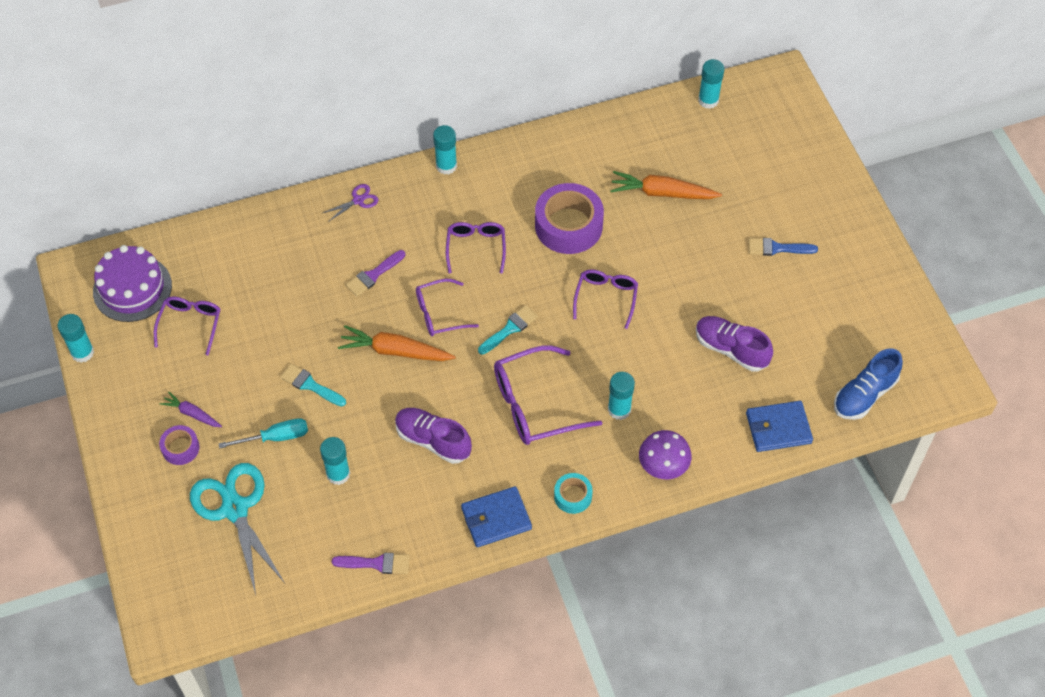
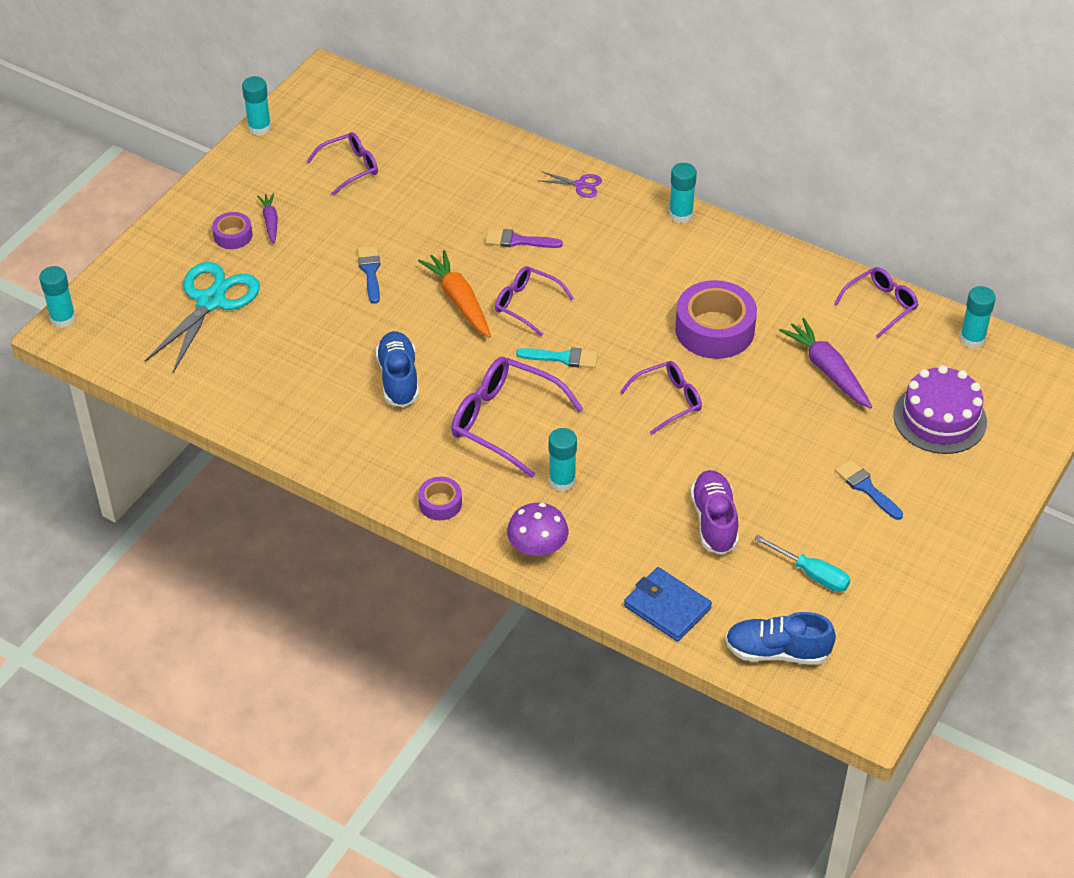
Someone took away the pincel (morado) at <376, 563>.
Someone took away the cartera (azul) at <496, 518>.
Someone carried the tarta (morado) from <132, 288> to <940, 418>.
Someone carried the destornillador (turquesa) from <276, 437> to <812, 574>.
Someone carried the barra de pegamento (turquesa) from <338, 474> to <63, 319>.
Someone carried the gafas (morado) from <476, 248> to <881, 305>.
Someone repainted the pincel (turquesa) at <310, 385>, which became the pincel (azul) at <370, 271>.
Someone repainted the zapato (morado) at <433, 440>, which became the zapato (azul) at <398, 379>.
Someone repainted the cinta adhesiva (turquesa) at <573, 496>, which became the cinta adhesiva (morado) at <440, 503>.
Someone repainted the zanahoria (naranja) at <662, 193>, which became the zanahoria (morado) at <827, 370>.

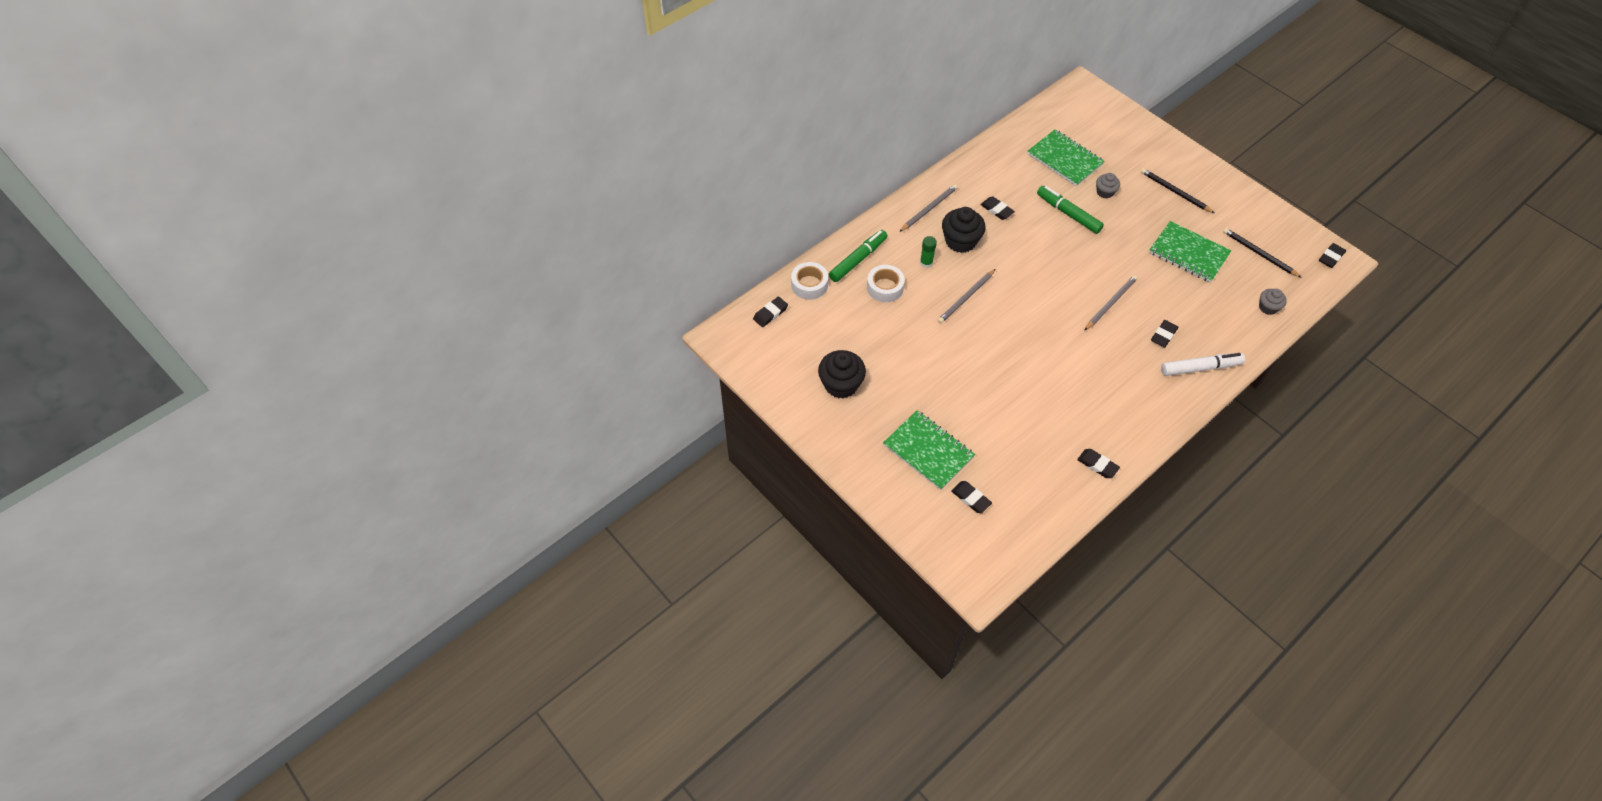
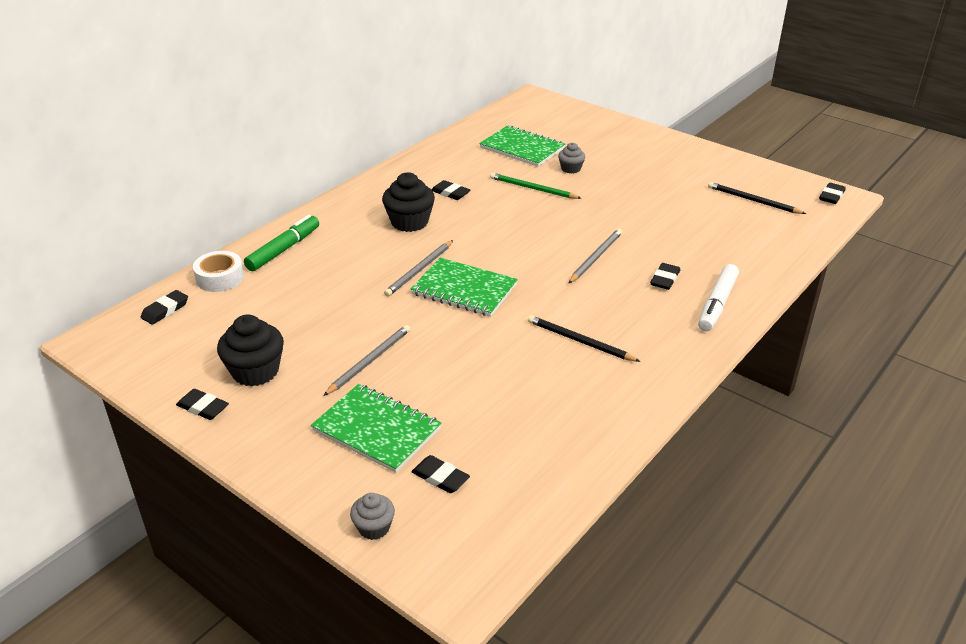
Someone took away the cinta adhesiva (blanco) at <885, 287>.
Someone took away the barra de pegamento (verde) at <926, 263>.
Someone carried the lápiz (gris) from <929, 209> to <369, 361>.
Someone carried the goma de borrar (negro) from <1097, 465> to <203, 407>.
Someone carried the lápiz (negro) from <1175, 192> to <579, 341>.
Someone carried the cuaderno (verde) from <1188, 253> to <464, 290>.
Someone carried the magdalena (gris) from <1268, 307> to <374, 527>.
Someone swapped the rotulador (verde) at <1068, 213> for the lápiz (verde) at <532, 188>.
Someone rotated the rotulador (blanco) at <1200, 368> by 135 degrees clockwise.

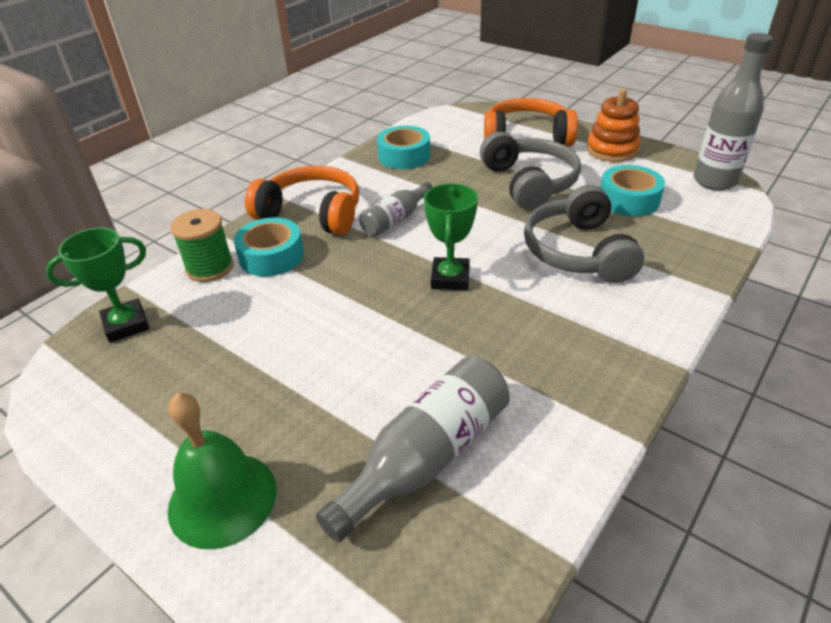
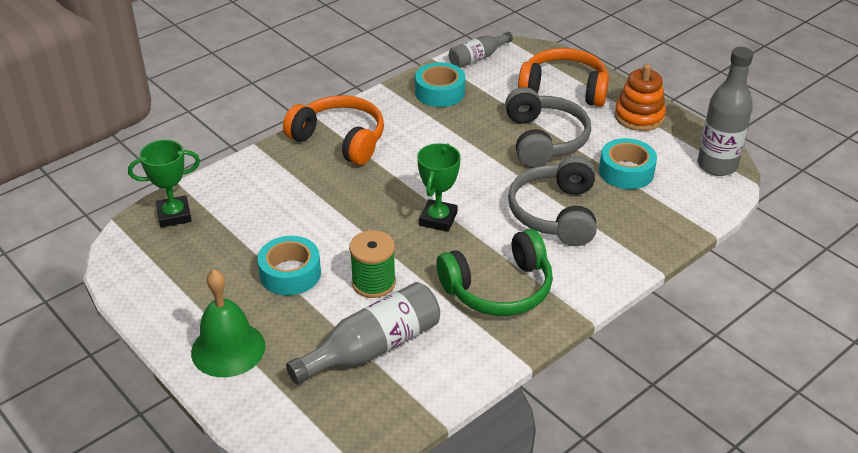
Someone put down the auriculares (verde) at <499, 289>.
Someone carried the carrete (verde) from <210, 268> to <373, 282>.
Someone carried the cinta adhesiva (turquesa) from <271, 256> to <290, 273>.
Someone carried the botella (gris) from <395, 219> to <477, 58>.

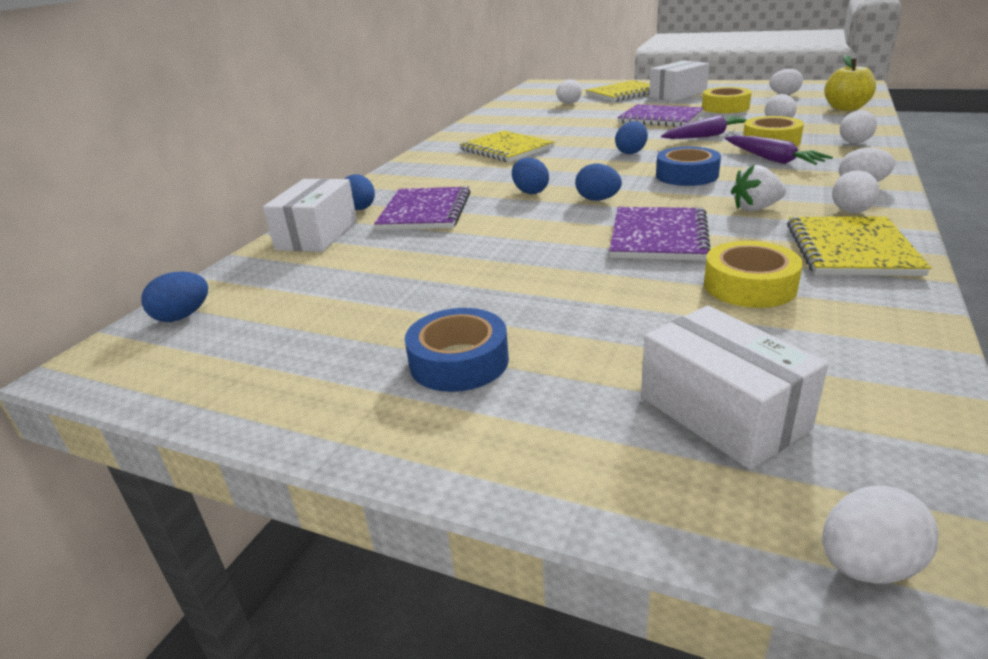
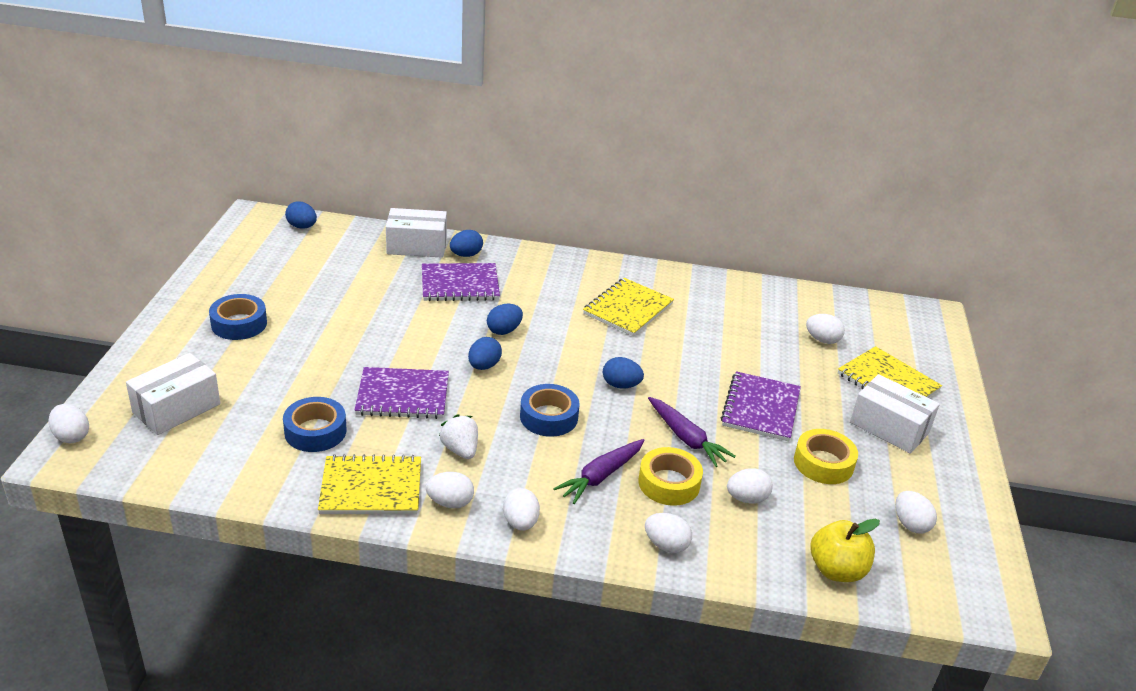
Someone repainted the cinta adhesiva (amarillo) at <749, 286>, which became the cinta adhesiva (azul) at <315, 431>.

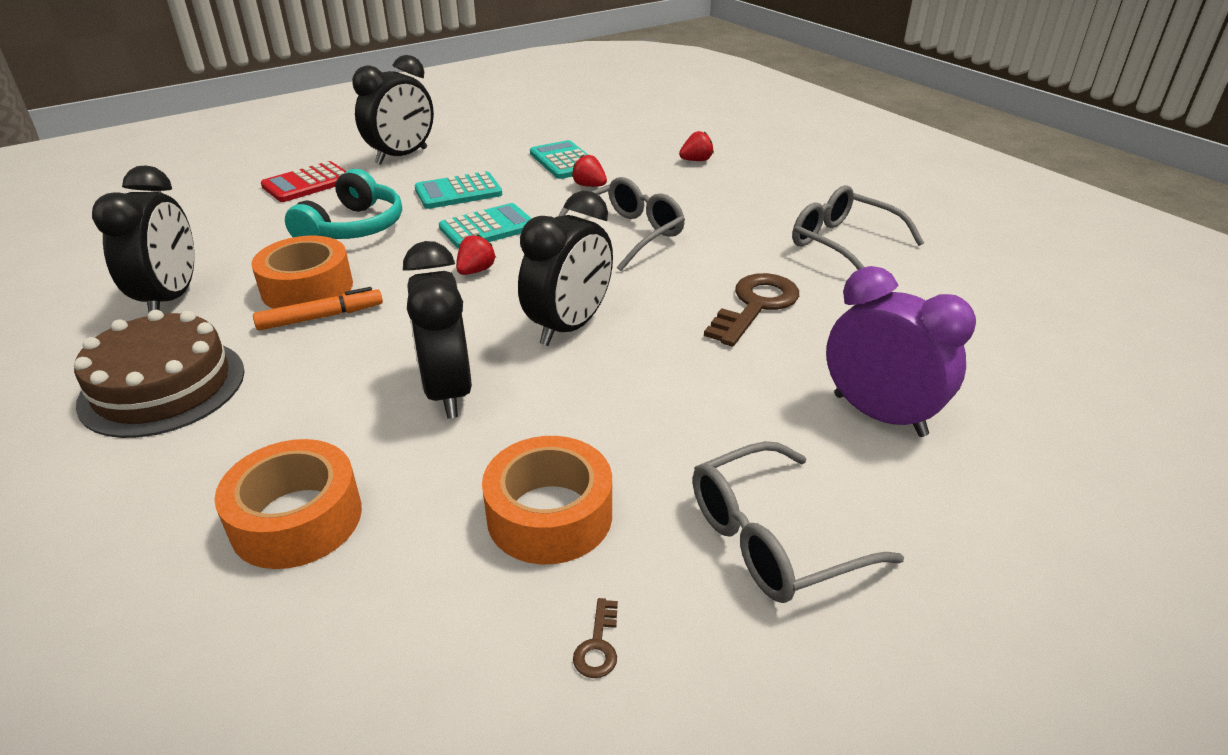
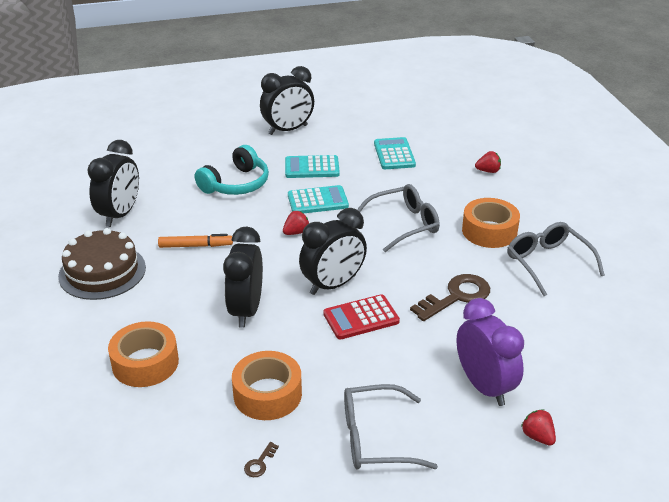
Someone carried the cinta adhesiva (naranja) from <307, 288> to <489, 231>.
Someone carried the calculadora (rojo) from <307, 183> to <361, 318>.
Someone carried the fresa (rojo) from <589, 186> to <537, 436>.

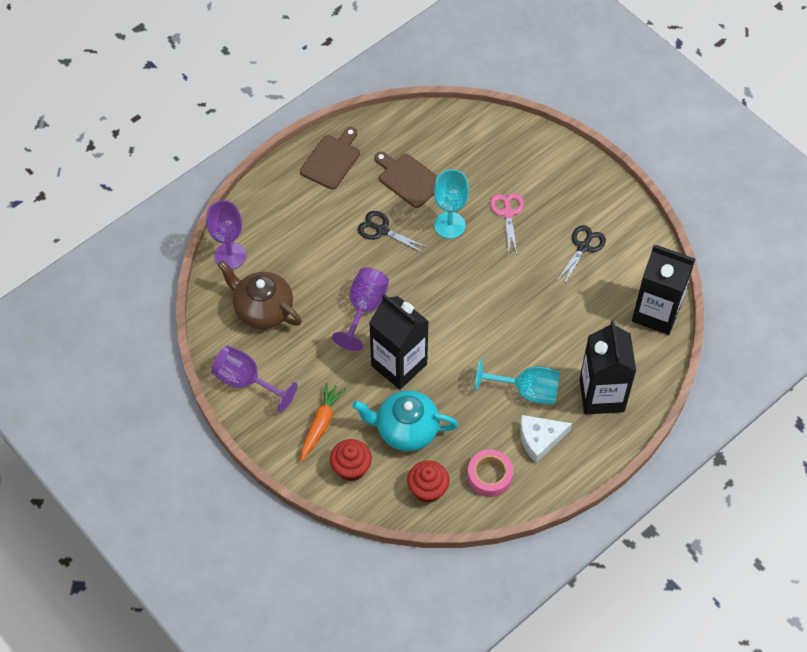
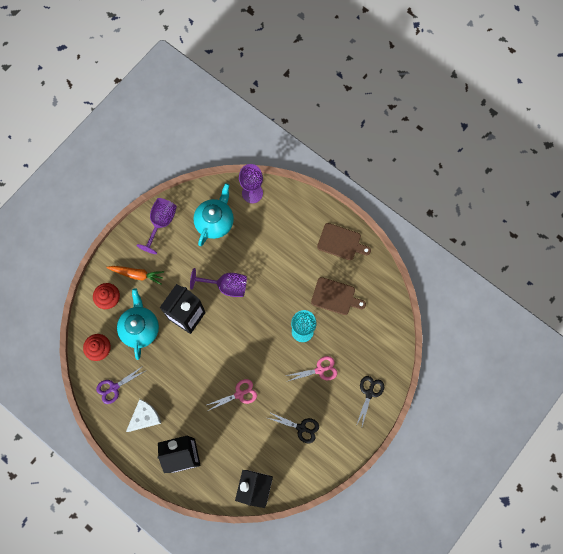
Someone took away the copa (turquesa) at <527, 391>.
Someone put down the tijeras (rosa) at <239, 394>.
Someone carried the tijeras (negro) from <382, 230> to <369, 393>.
Someone swapped the cinta adhesiva (rosa) at <489, 476> for the tijeras (morado) at <114, 387>.
Someone repainted the tetera (marrón) at <262, 309>, which became the tetera (turquesa) at <215, 222>.
Someone rotated the tabla de cortar (marrón) at <408, 179> by 75 degrees clockwise.
Someone rotated the queso (blanco) at <540, 439> by 75 degrees clockwise.

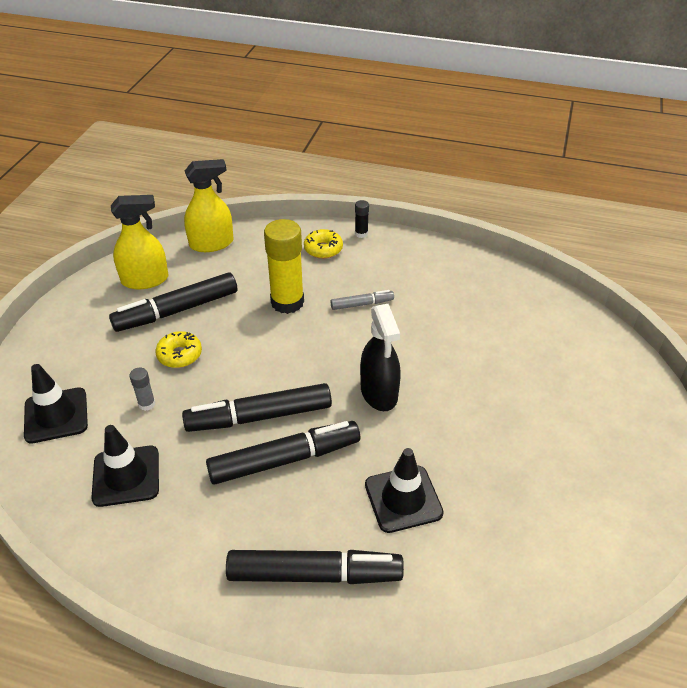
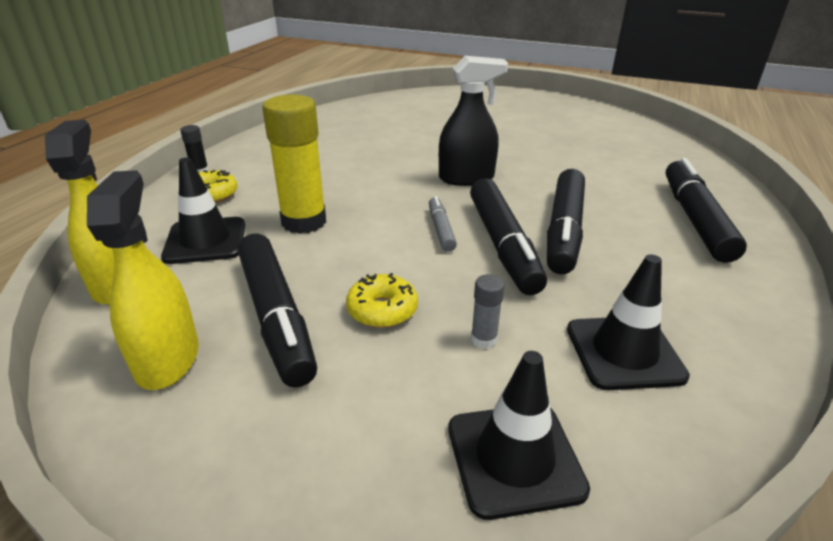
Someone carried the rotulador (gris) from <362, 304> to <441, 229>.
Someone carried the cono de tráfico (negro) from <403, 499> to <205, 241>.
Someone rotated the rotulador (negro) at <285, 460> by 150 degrees counterclockwise.

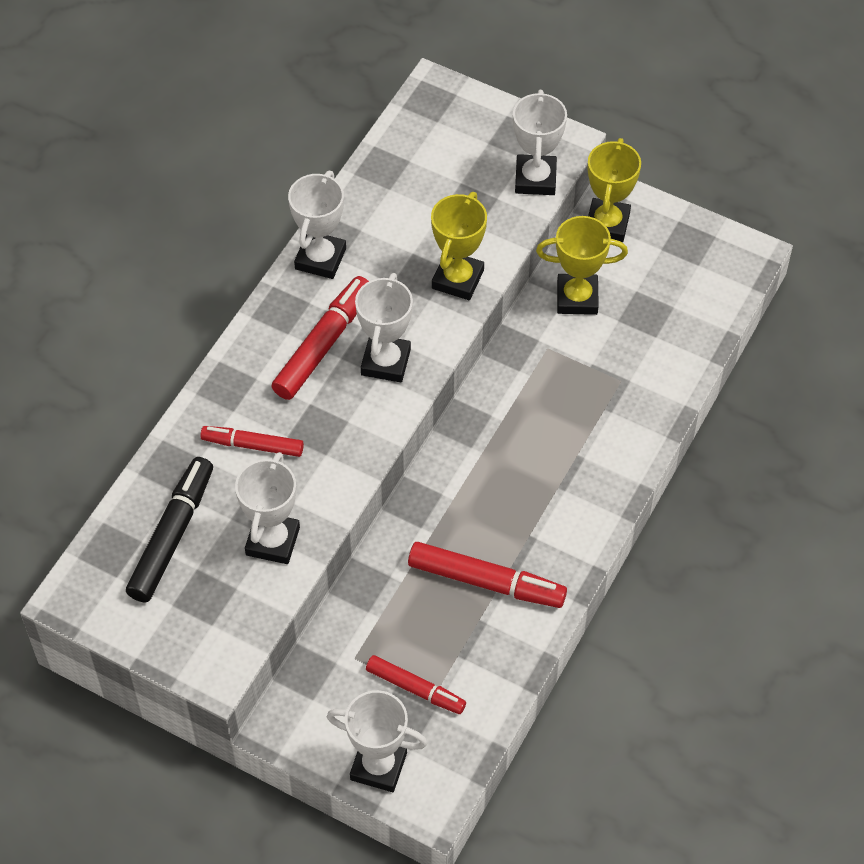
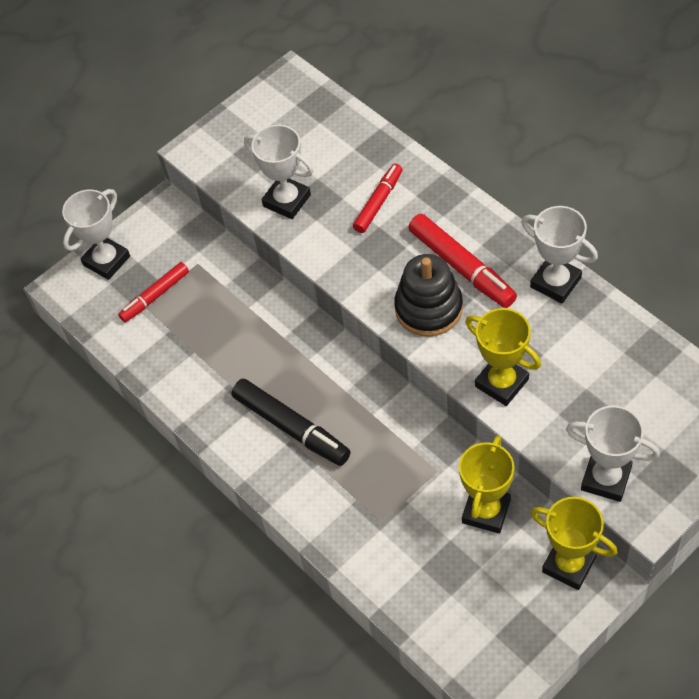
Someone took away the rotulador (rojo) at <486, 582>.
Someone carried the rotulador (negro) from <172, 535> to <291, 428>.
Someone swapped the trofeo (blanco) at <386, 362> for the juguete apilable (negro) at <428, 308>.

